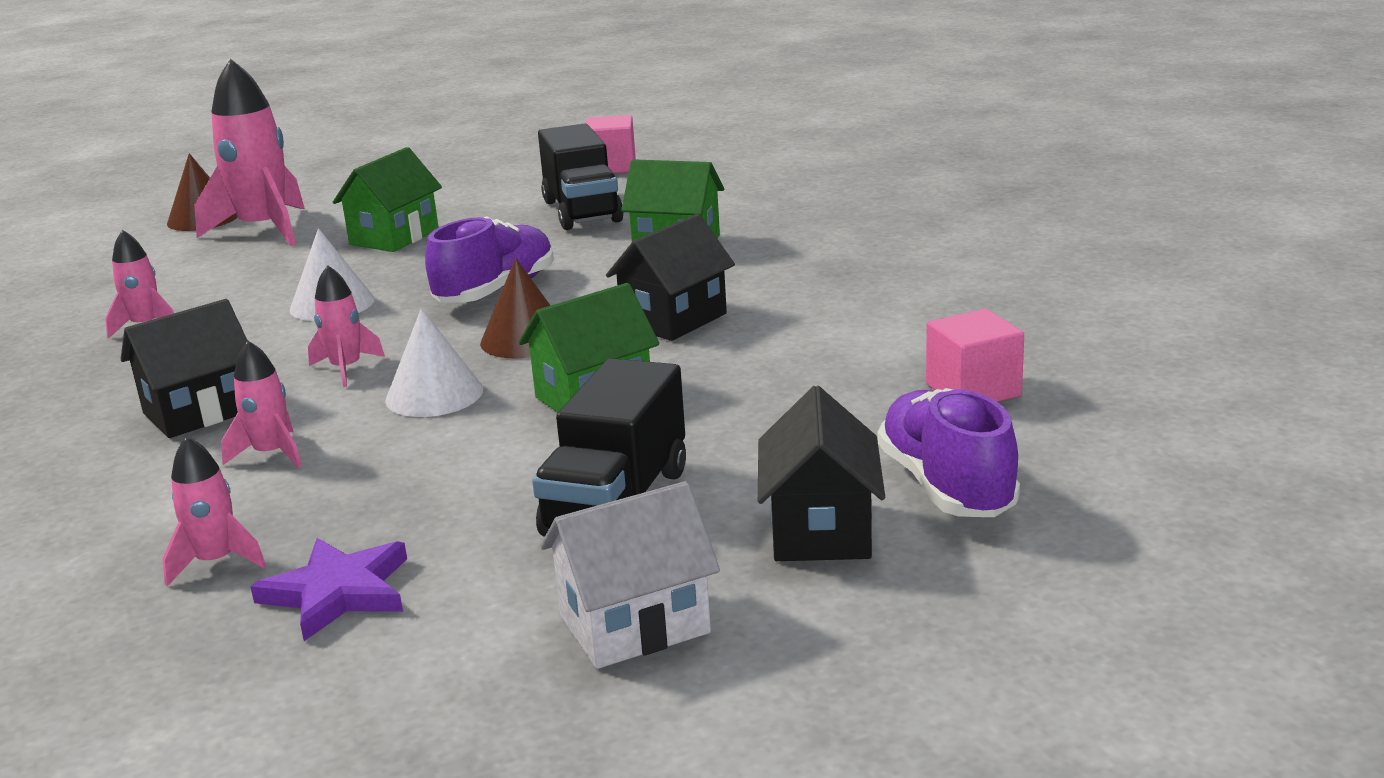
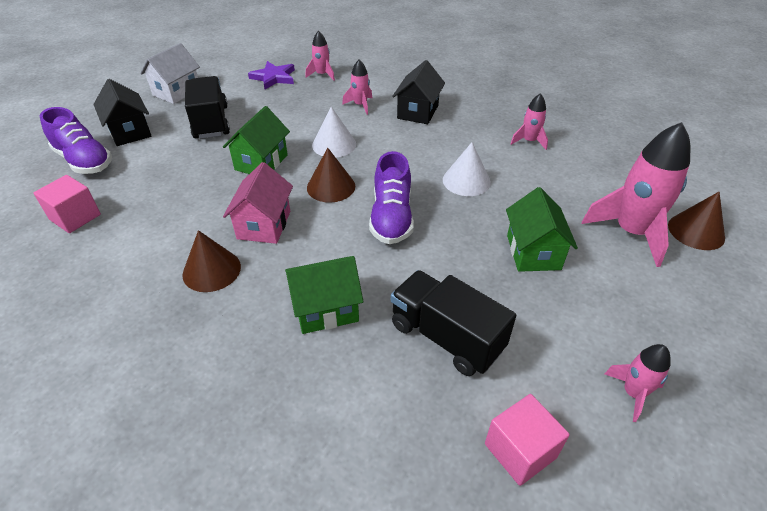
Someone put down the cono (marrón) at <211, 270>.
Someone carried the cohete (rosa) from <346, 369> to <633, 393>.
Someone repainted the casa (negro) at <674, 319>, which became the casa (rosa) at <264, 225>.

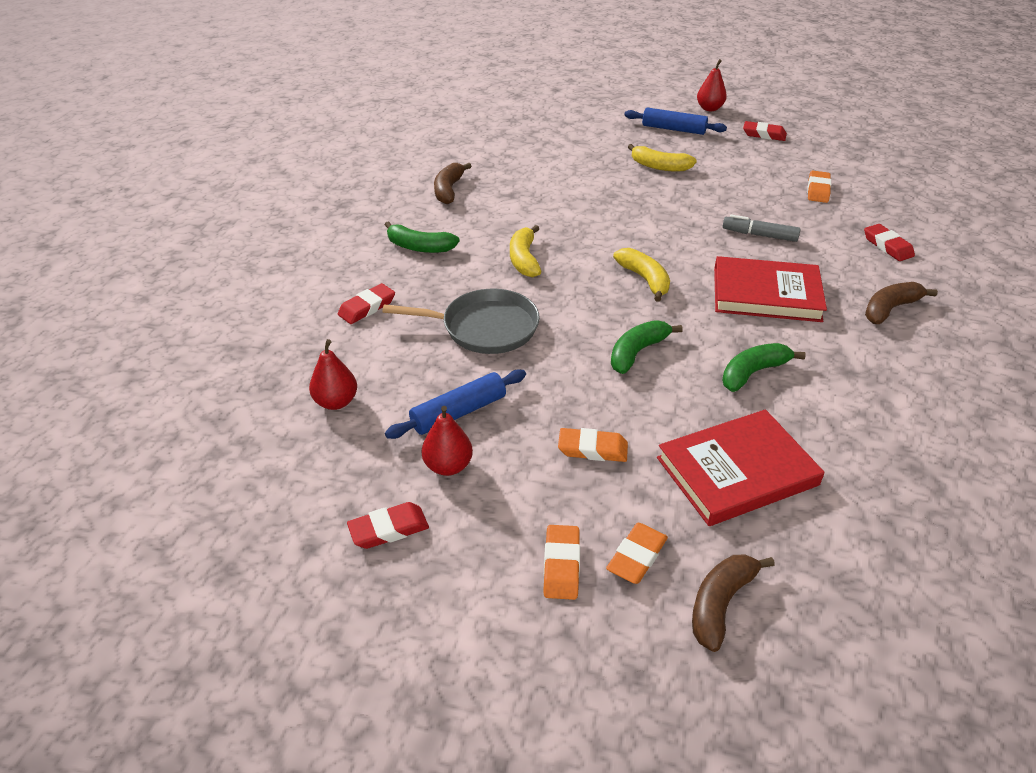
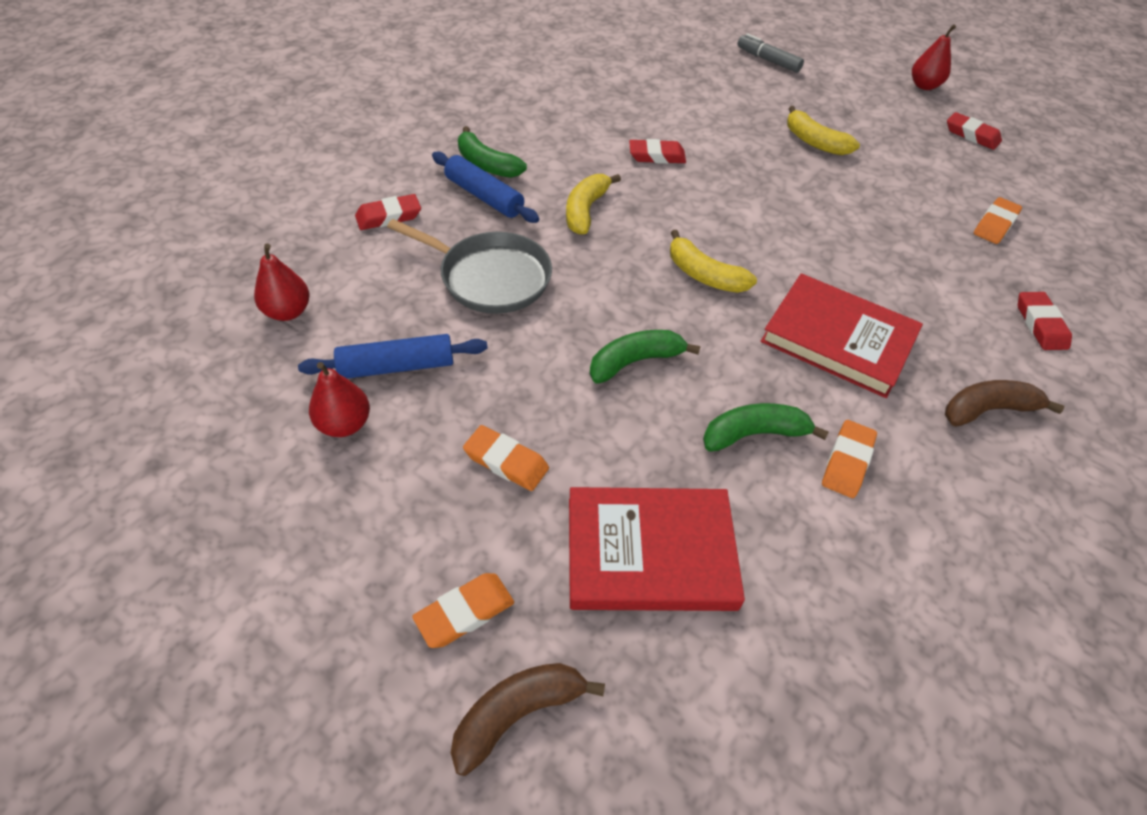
Someone took away the plátano (marrón) at <448, 190>.
Someone carried the goma de borrar (rojo) from <389, 529> to <657, 156>.
Someone carried the goma de borrar (naranja) from <561, 565> to <847, 462>.
Someone carried the rodillo (azul) from <673, 129> to <484, 196>.
Someone carried the rotulador (gris) from <759, 235> to <768, 60>.
Someone rotated the plátano (amarillo) at <645, 279> by 135 degrees clockwise.

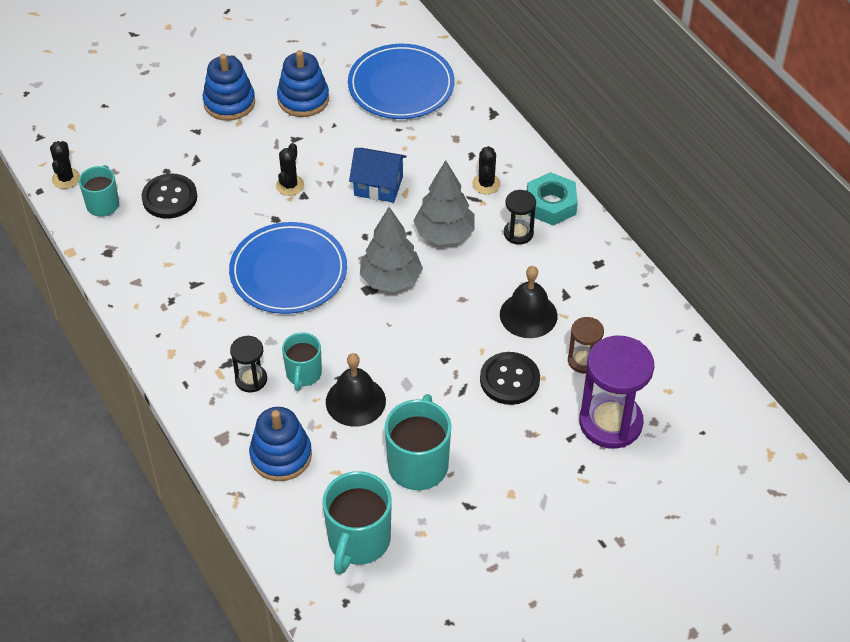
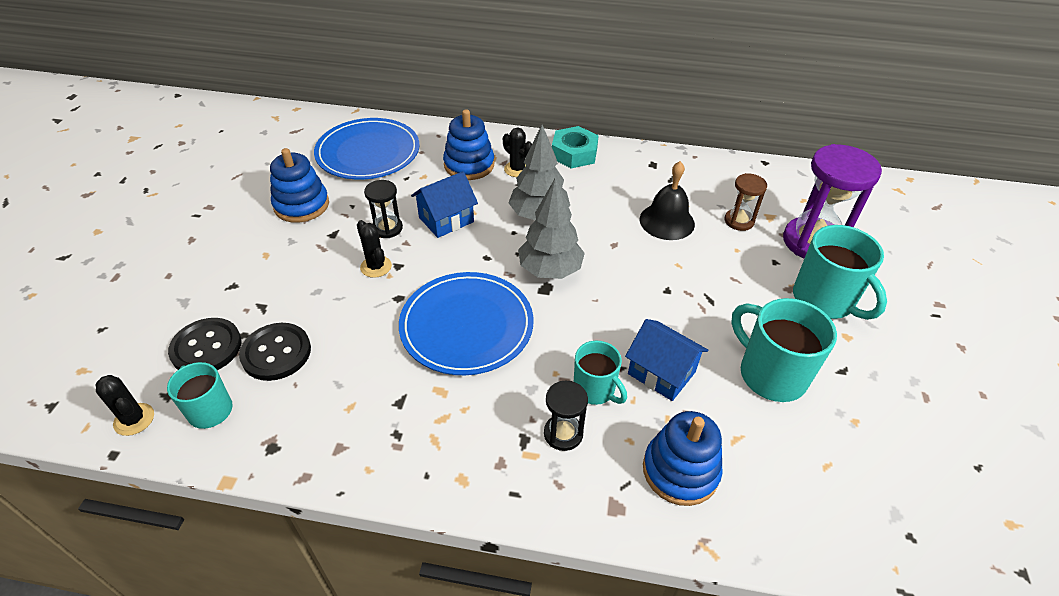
Someone carried the juguete apilable (azul) from <229, 102> to <469, 165>.
Someone carried the taza (turquesa) from <358, 541> to <824, 300>.
Someone carried the botón (negro) from <509, 380> to <206, 348>.
Someone carried the reloj de arena (negro) from <518, 233> to <387, 228>.
Someone swapped the campana (negro) at <355, 401> for the casa (azul) at <661, 373>.

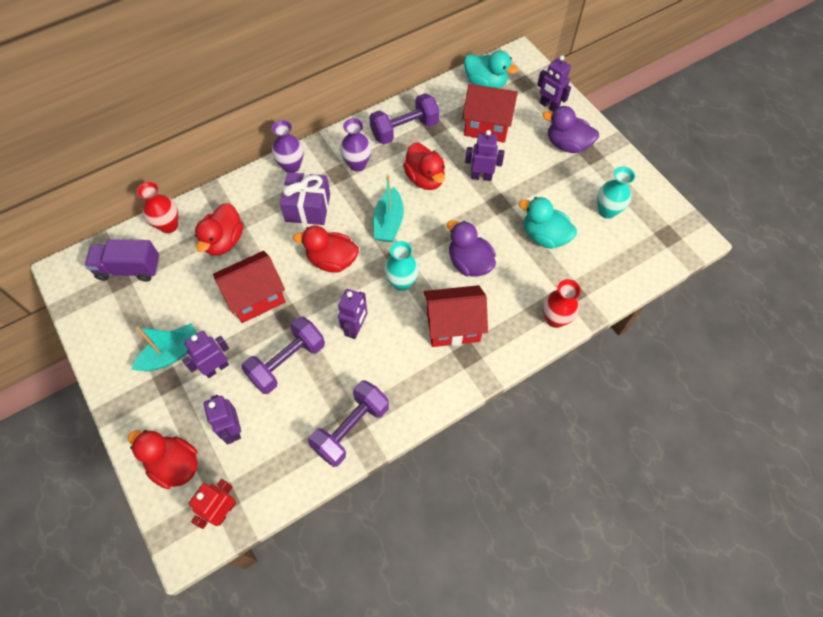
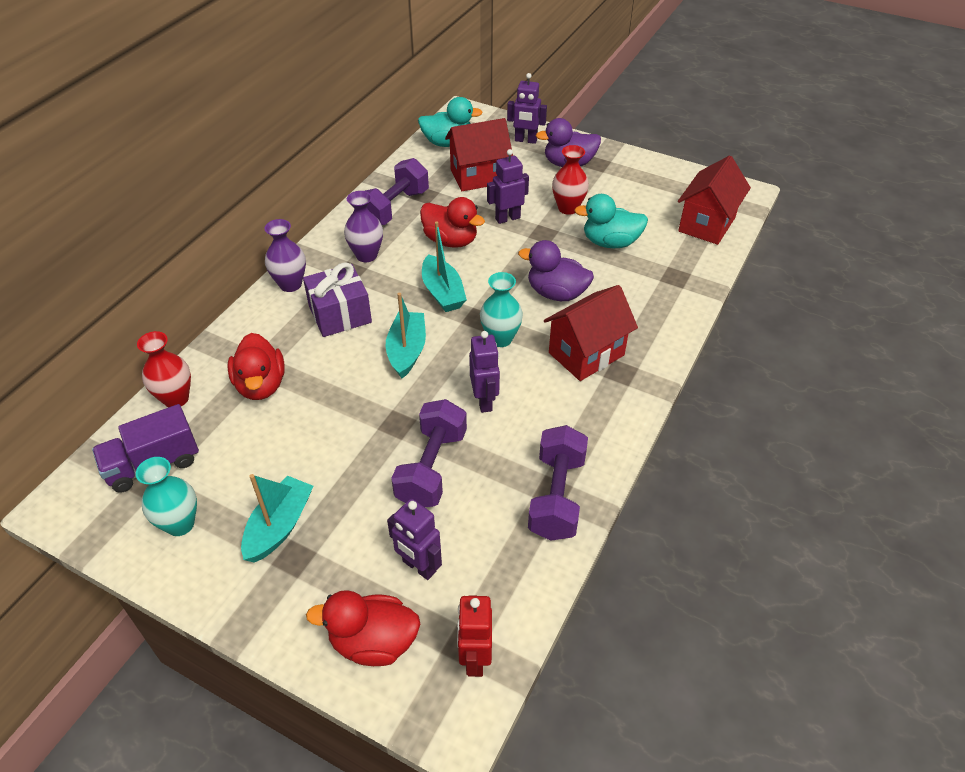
Someone took away the robot (morado) at <216, 368>.
Someone carried the casa (rojo) from <256, 298> to <707, 224>.
Someone carried the florero (rojo) from <555, 319> to <568, 208>.
Someone carried the florero (turquesa) from <607, 211> to <180, 524>.
Someone swapped the pato (rojo) at <332, 260> for the barco (turquesa) at <407, 351>.

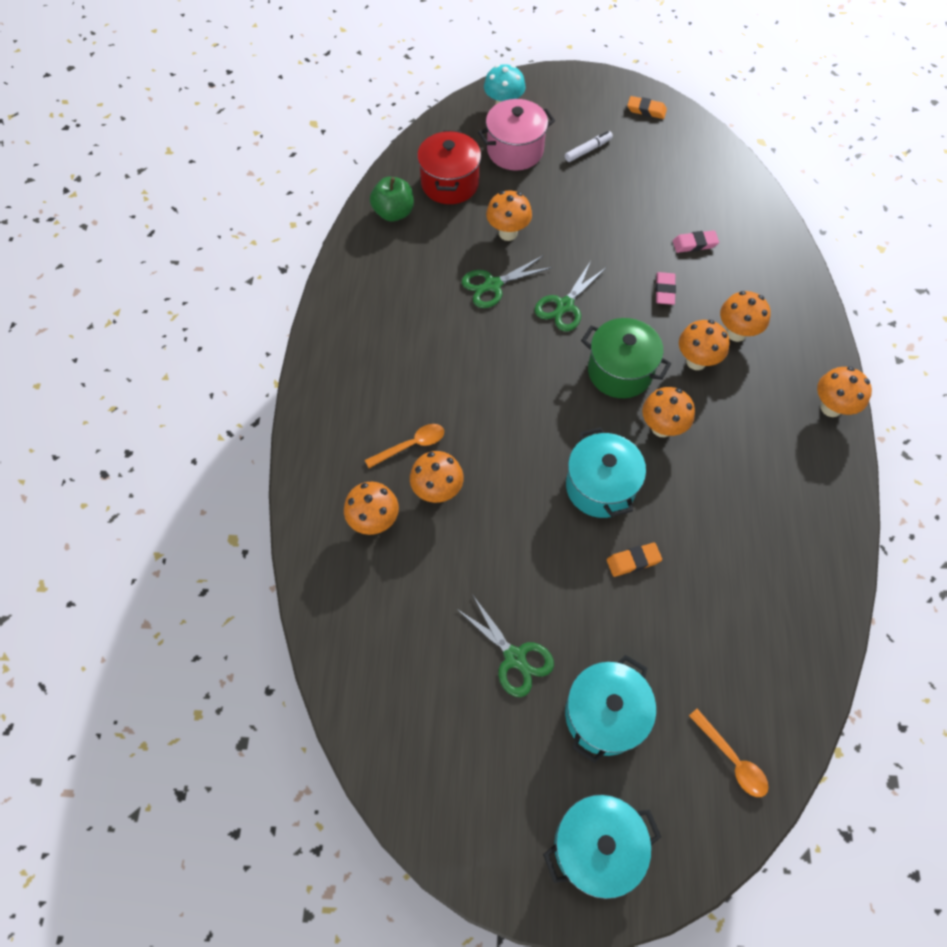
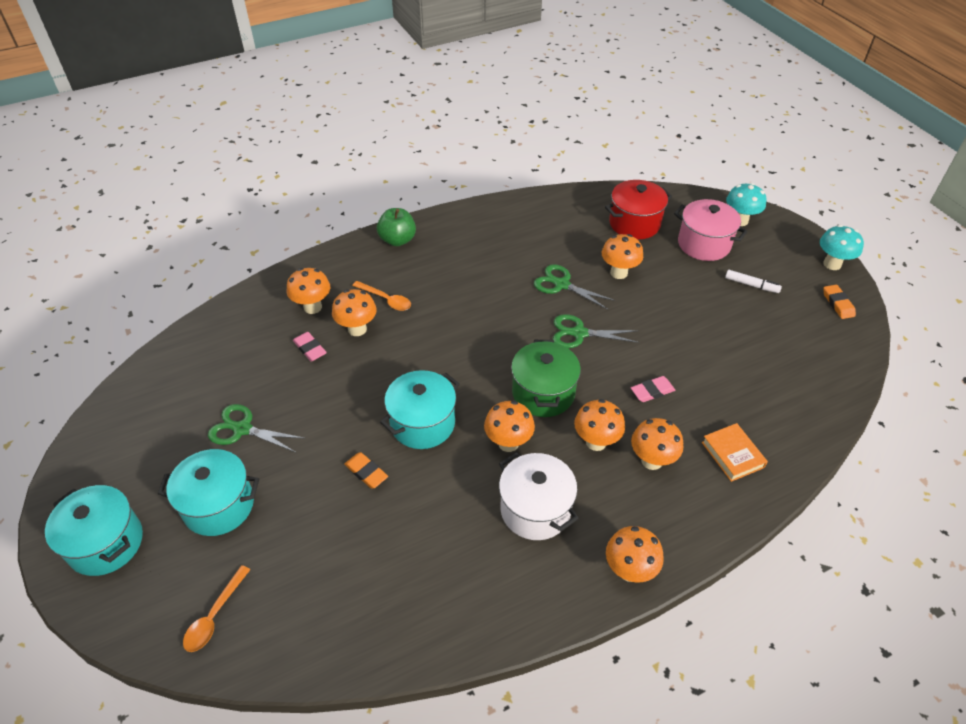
Someone put down the olla (blanco) at <535, 509>.
Someone put down the libro (naranja) at <732, 455>.
Someone put down the seta (turquesa) at <832, 264>.
Someone carried the manzana (verde) from <394, 213> to <397, 240>.
Someone carried the goma de borrar (rosa) from <694, 244> to <310, 349>.
Someone rotated the tijeras (verde) at <514, 657> by 90 degrees clockwise.

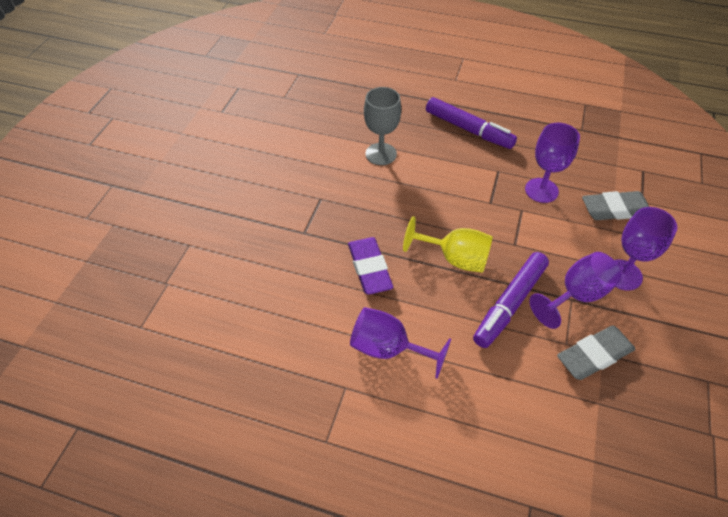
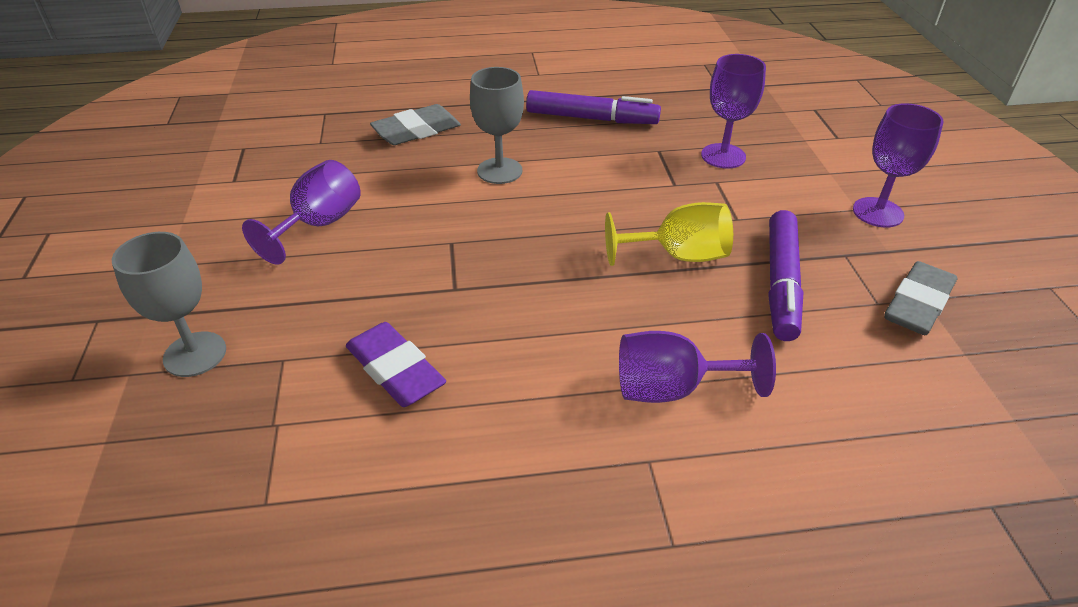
Someone put down the copa (gris) at <195, 354>.
Someone carried the goma de borrar (morado) from <369, 268> to <395, 370>.
Someone carried the copa (morado) from <576, 295> to <319, 225>.
Someone carried the goma de borrar (gris) from <615, 209> to <416, 131>.

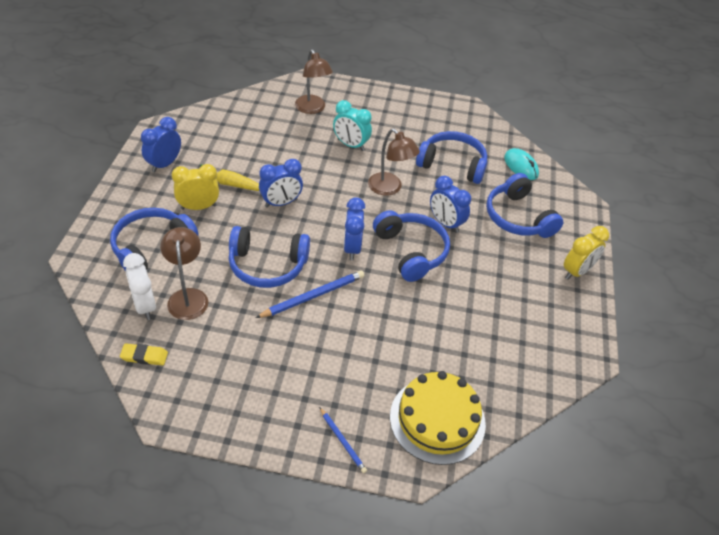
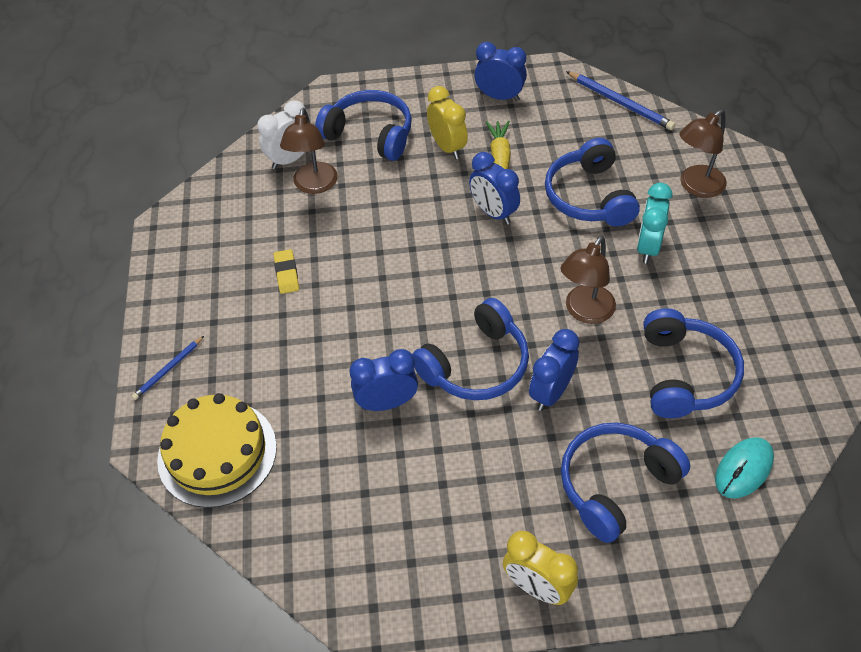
Someone carried the goma de borrar (amarillo) from <144, 356> to <287, 274>.
Someone carried the auriculares (azul) from <267, 265> to <589, 197>.
Someone carried the lápiz (azul) from <313, 296> to <620, 103>.
Someone carried the despertador (azul) from <352, 248> to <387, 403>.
Someone rotated the lámpara (marrón) at <188, 297> by 120 degrees clockwise.

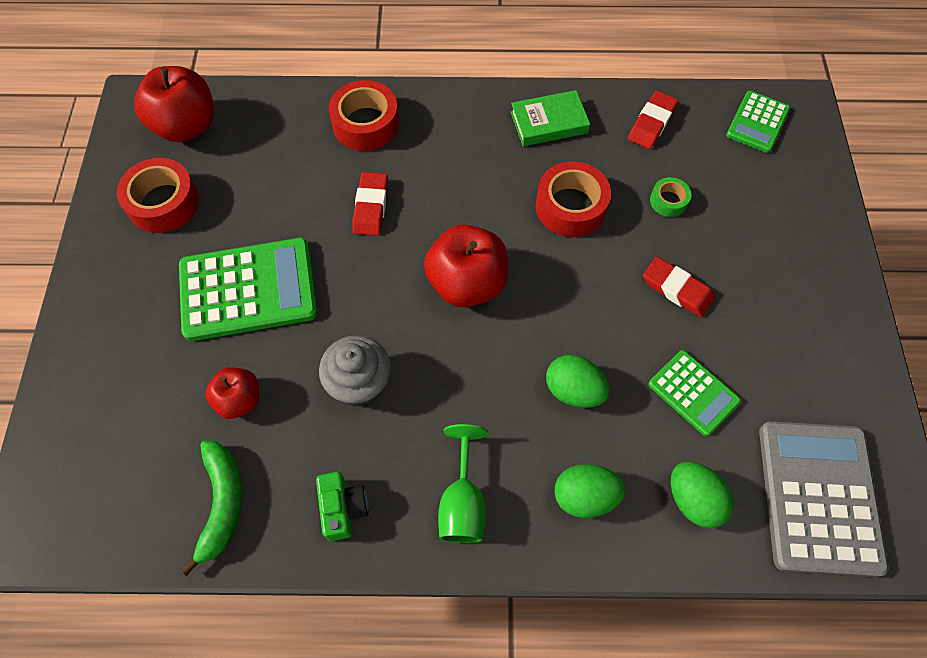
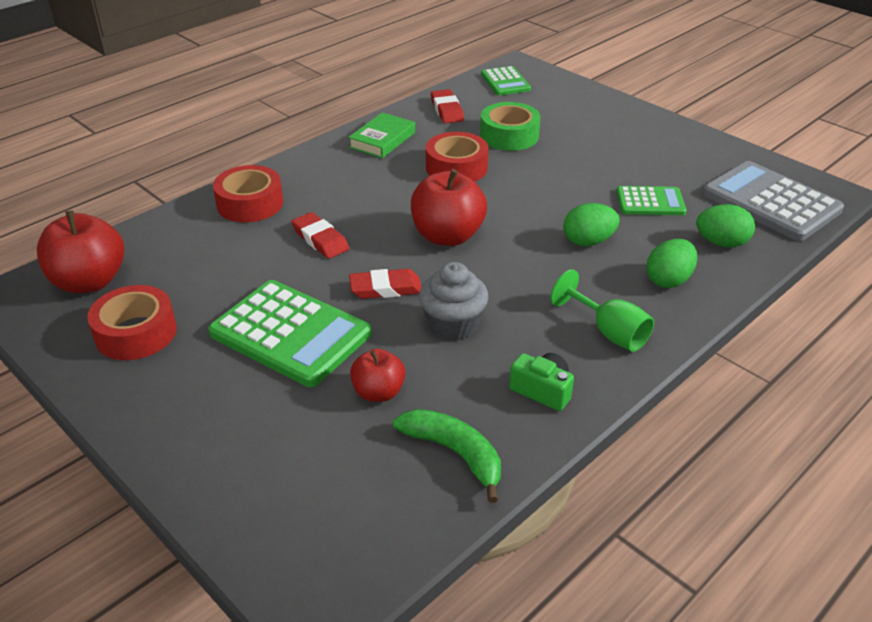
Someone carried the goma de borrar (rojo) from <677, 289> to <385, 288>.
Someone rotated the calculadora (verde) at <248, 289> by 90 degrees clockwise.
Someone scaled the cinta adhesiva (verde) at <668, 201> by 1.88.

